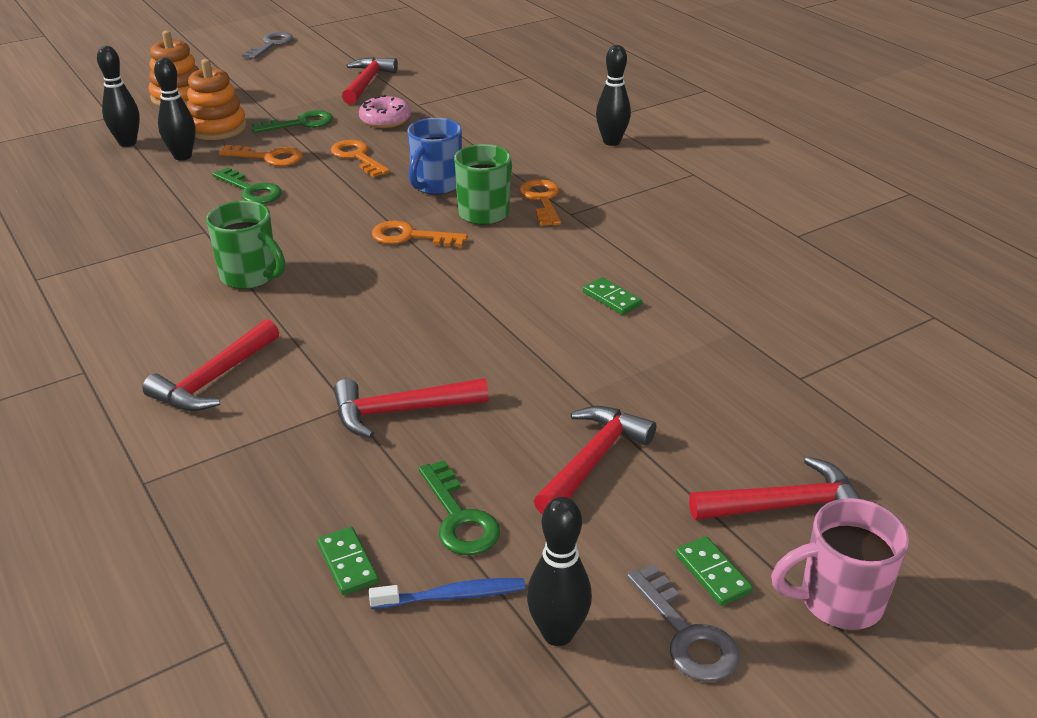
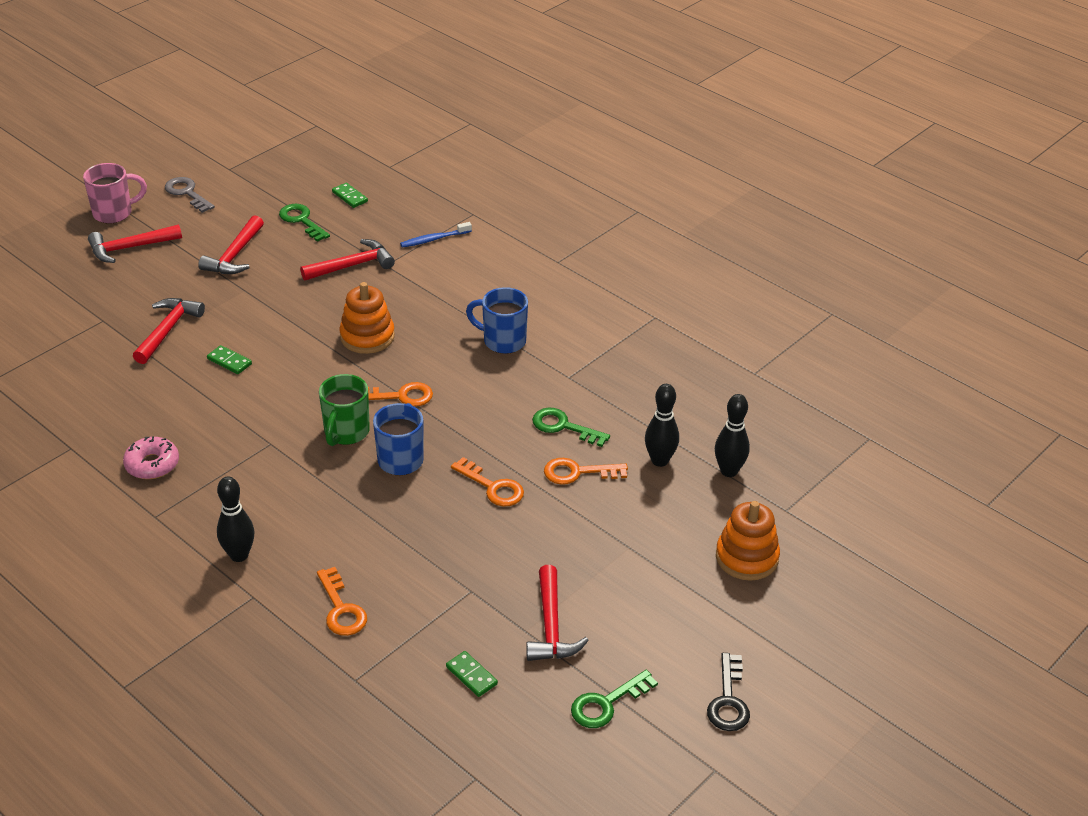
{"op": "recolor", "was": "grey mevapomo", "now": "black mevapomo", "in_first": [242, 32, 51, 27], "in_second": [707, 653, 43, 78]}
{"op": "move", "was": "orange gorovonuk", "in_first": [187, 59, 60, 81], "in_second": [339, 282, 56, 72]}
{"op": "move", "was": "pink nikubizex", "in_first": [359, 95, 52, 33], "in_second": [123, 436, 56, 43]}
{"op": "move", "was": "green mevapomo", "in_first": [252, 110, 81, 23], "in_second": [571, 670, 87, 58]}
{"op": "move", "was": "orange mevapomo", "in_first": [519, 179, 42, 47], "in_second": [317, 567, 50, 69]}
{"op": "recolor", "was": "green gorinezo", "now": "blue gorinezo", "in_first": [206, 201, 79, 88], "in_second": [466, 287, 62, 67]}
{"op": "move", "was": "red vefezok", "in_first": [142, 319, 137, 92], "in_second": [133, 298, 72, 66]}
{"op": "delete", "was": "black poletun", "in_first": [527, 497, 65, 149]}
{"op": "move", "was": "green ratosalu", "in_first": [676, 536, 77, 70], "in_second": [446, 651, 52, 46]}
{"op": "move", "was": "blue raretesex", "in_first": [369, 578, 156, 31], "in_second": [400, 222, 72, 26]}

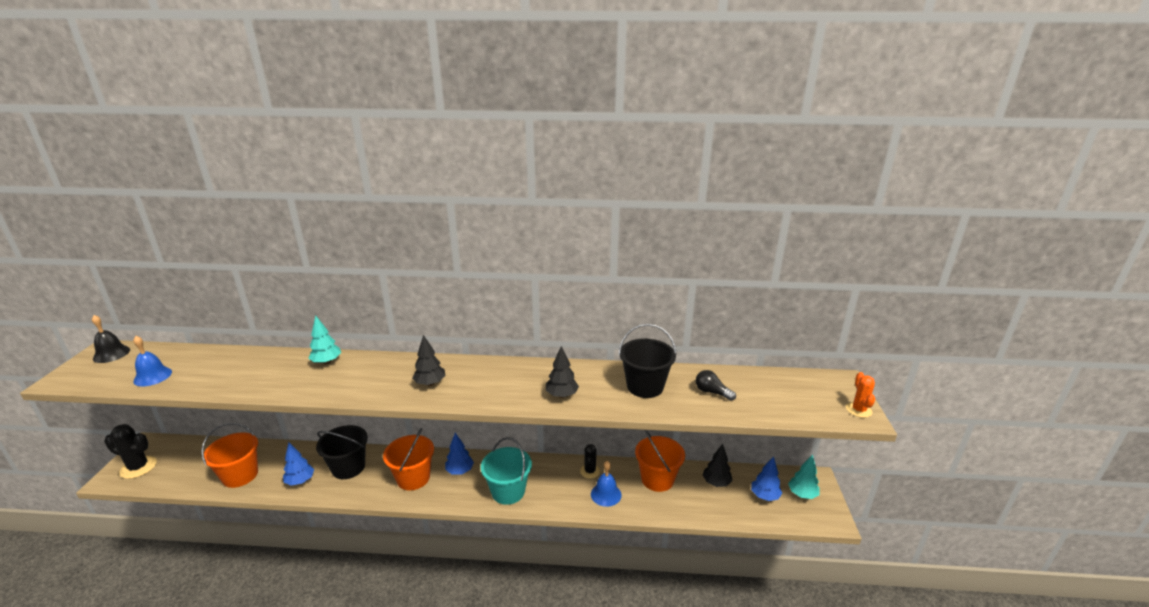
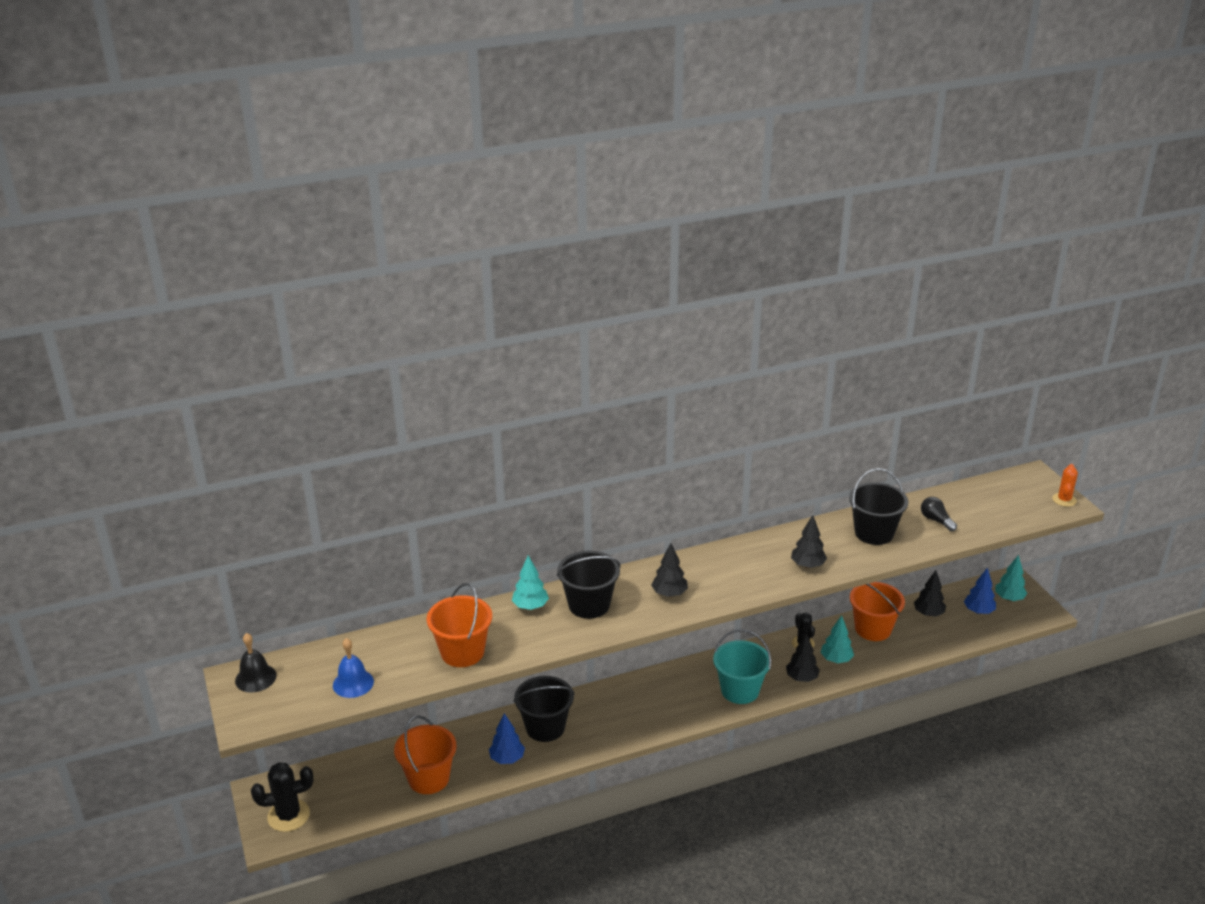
{"op": "rotate", "was": "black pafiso", "in_first": [696, 370, 40, 31], "in_second": [921, 497, 36, 34], "clockwise": 45}
{"op": "rotate", "was": "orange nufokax", "in_first": [846, 372, 29, 46], "in_second": [1052, 464, 26, 43], "clockwise": 45}
{"op": "move", "was": "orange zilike", "in_first": [383, 428, 51, 62], "in_second": [427, 583, 65, 84]}
{"op": "delete", "was": "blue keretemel", "in_first": [445, 433, 29, 42]}
{"op": "replace", "was": "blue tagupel", "now": "turquoise keretemel", "in_first": [591, 461, 30, 46], "in_second": [821, 615, 33, 48]}
{"op": "insert", "now": "black zilike", "in_second": [557, 550, 64, 69]}
{"op": "insert", "now": "black keretemel", "in_second": [786, 633, 34, 49]}

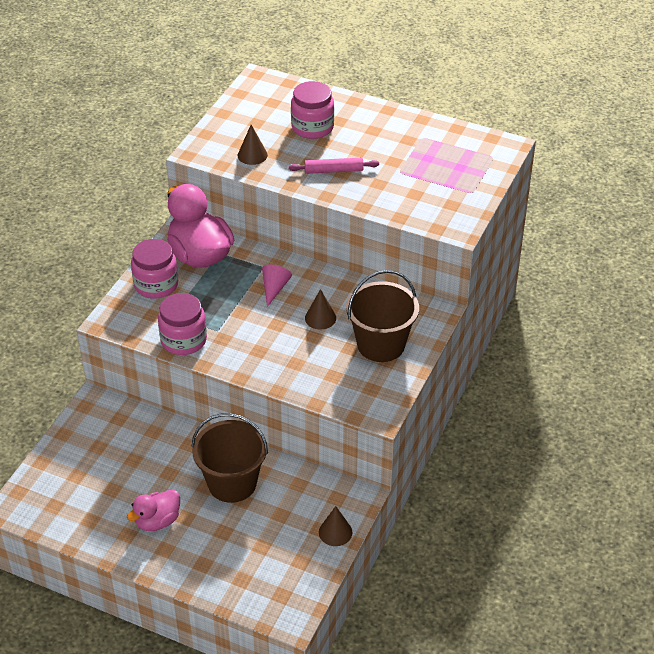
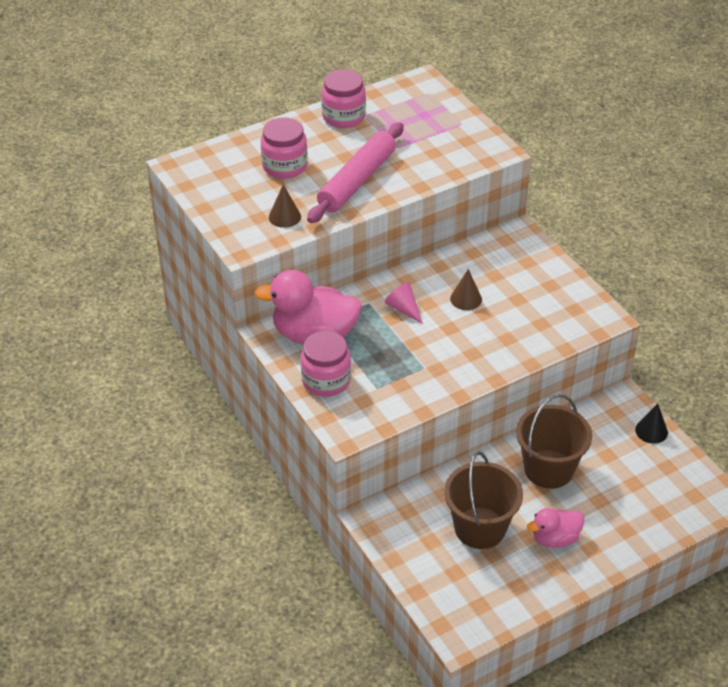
{"op": "resize", "was": "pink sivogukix", "in_first": [288, 158, 91, 16], "in_second": [307, 123, 97, 100], "ratio": 1.87}
{"op": "move", "was": "brown zilike", "in_first": [346, 270, 73, 92], "in_second": [444, 451, 79, 98]}
{"op": "move", "was": "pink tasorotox", "in_first": [158, 293, 49, 62], "in_second": [321, 69, 45, 59]}
{"op": "rotate", "was": "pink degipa", "in_first": [127, 489, 53, 42], "in_second": [527, 508, 57, 40], "clockwise": 75}
{"op": "recolor", "was": "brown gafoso", "now": "black gafoso", "in_first": [319, 506, 33, 40], "in_second": [635, 403, 33, 41]}

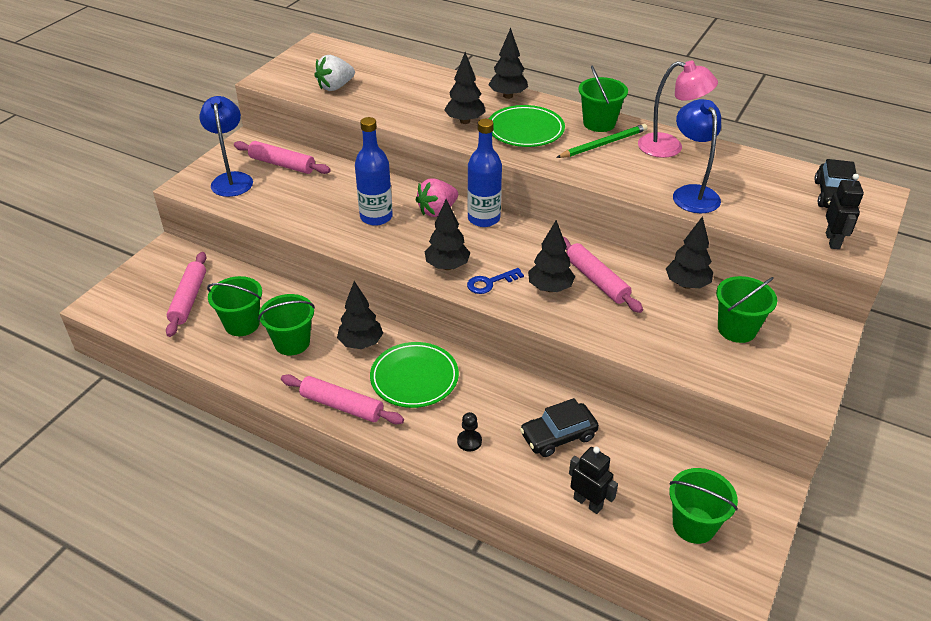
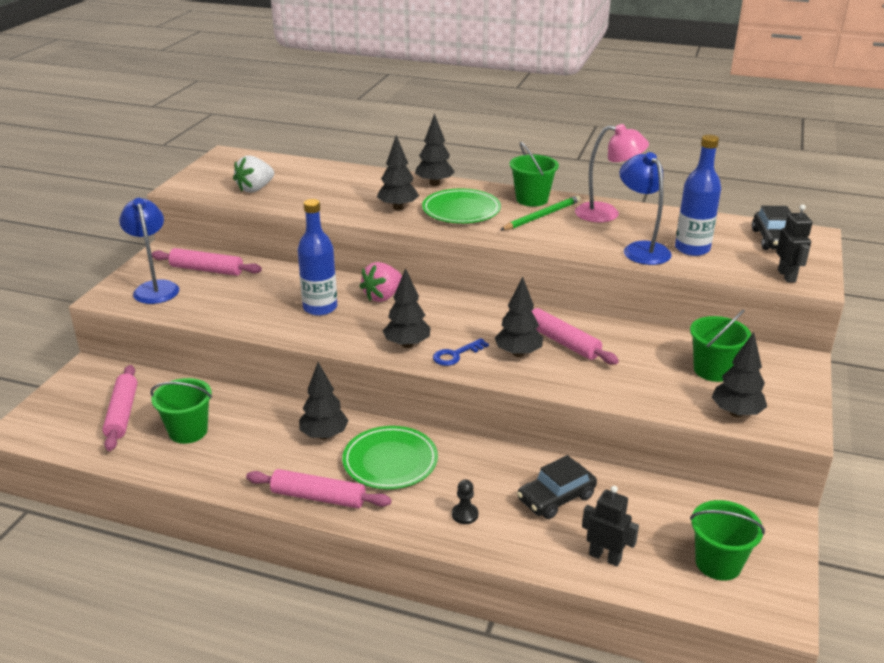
{"op": "move", "was": "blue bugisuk", "in_first": [467, 119, 35, 108], "in_second": [675, 135, 46, 121]}
{"op": "move", "was": "black keretemel", "in_first": [666, 216, 47, 73], "in_second": [712, 332, 55, 85]}
{"op": "delete", "was": "green zilike", "in_first": [258, 294, 57, 61]}

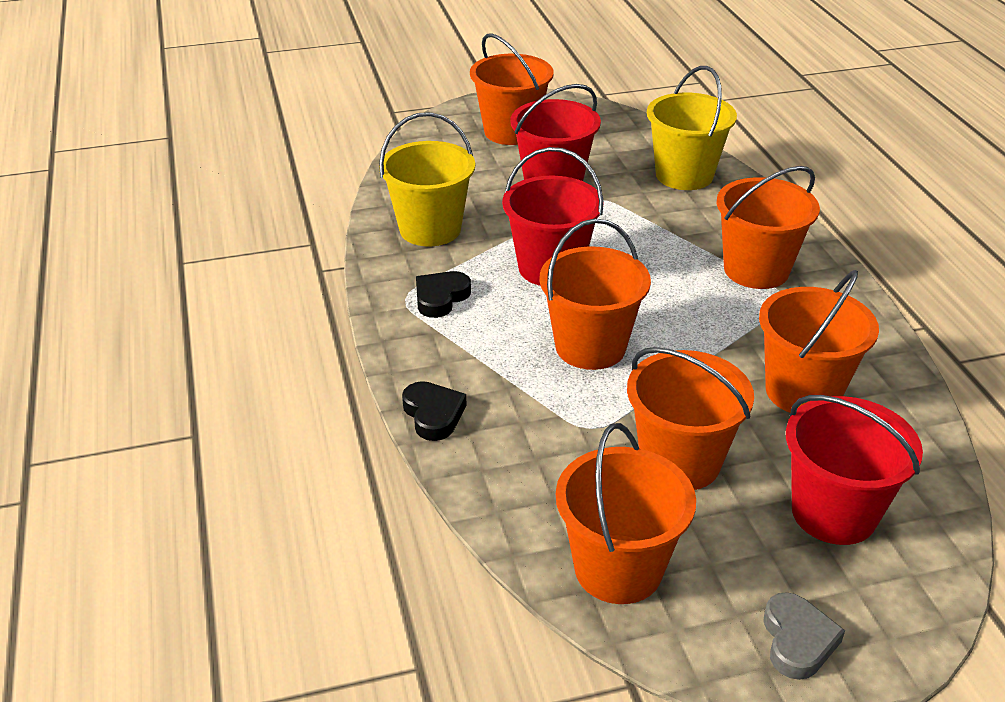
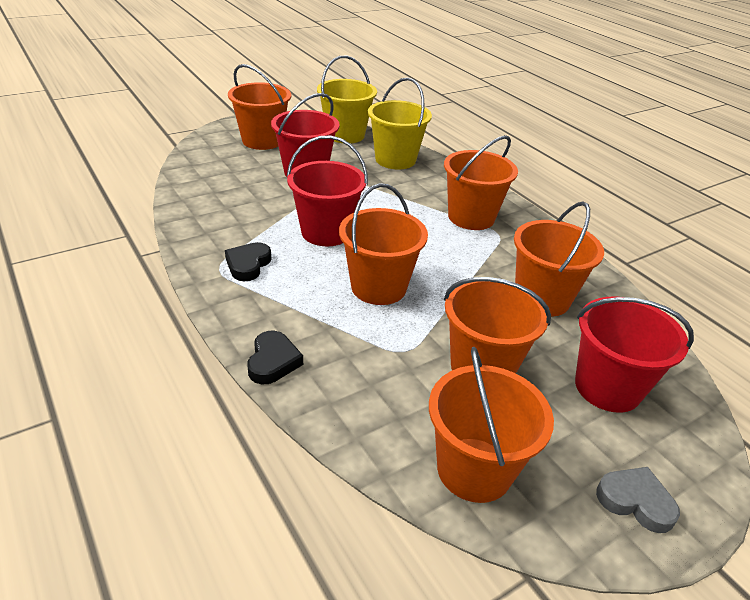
{"op": "move", "was": "yellow zilike", "in_first": [379, 112, 96, 135], "in_second": [317, 56, 60, 87]}
{"op": "rotate", "was": "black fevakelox", "in_first": [402, 381, 64, 60], "in_second": [247, 331, 56, 53], "clockwise": 45}
{"op": "rotate", "was": "grey fevakelox", "in_first": [763, 592, 82, 88], "in_second": [596, 467, 84, 66], "clockwise": -45}

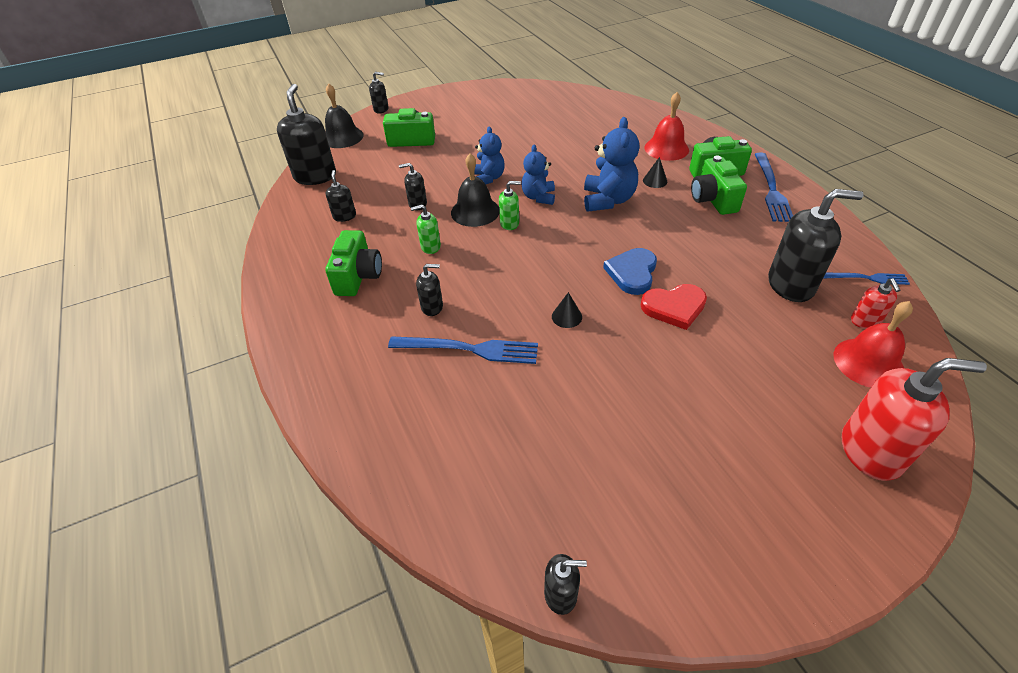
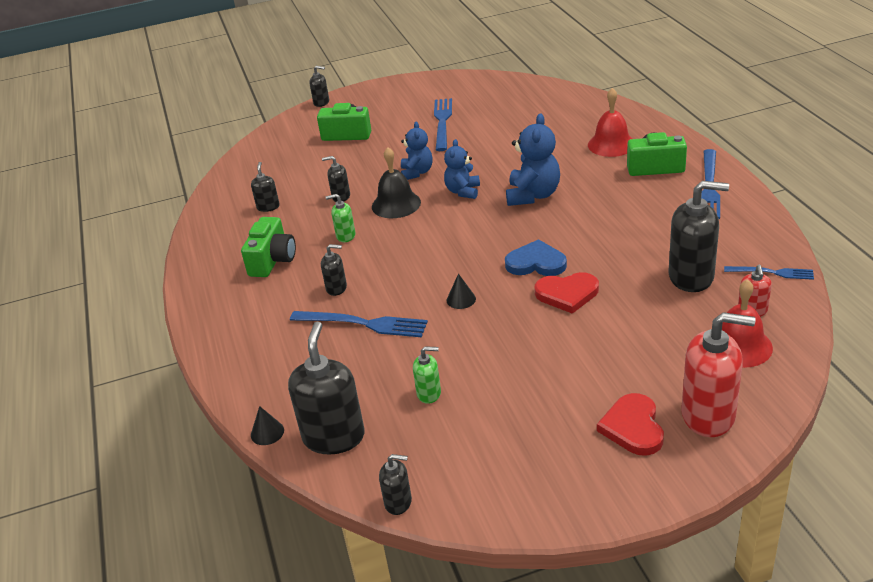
{"op": "delete", "was": "black tagupel", "in_first": [325, 83, 39, 65]}
{"op": "move", "was": "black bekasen", "in_first": [277, 84, 59, 101], "in_second": [288, 321, 77, 133]}
{"op": "delete", "was": "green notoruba", "in_first": [691, 156, 56, 59]}
{"op": "move", "was": "black gafoso", "in_first": [643, 157, 24, 31], "in_second": [251, 406, 33, 39]}
{"op": "move", "was": "green bekasen", "in_first": [499, 181, 22, 49], "in_second": [413, 346, 28, 58]}
{"op": "rotate", "was": "blue fevakelox", "in_first": [603, 248, 54, 47], "in_second": [505, 239, 62, 37], "clockwise": 75}
{"op": "insert", "now": "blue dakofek", "in_second": [434, 98, 18, 53]}
{"op": "insert", "now": "red fevakelox", "in_second": [597, 393, 67, 63]}

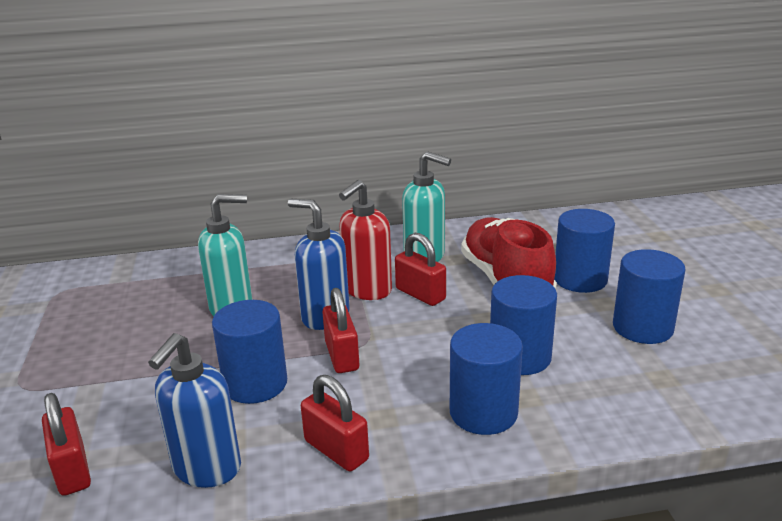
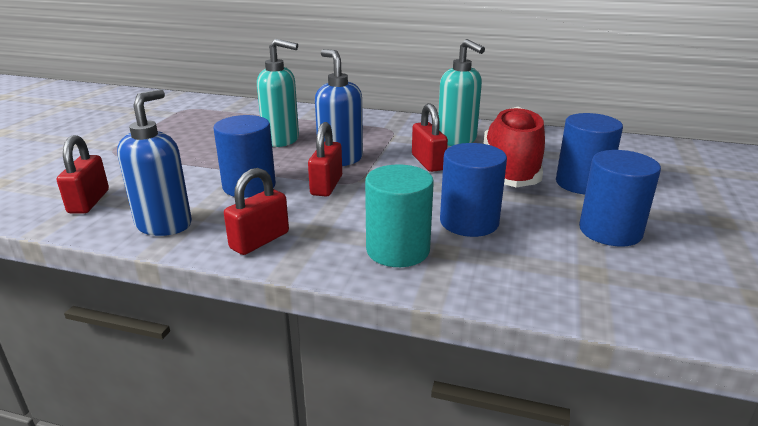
{"op": "delete", "was": "red bekasen", "in_first": [339, 180, 53, 120]}
{"op": "recolor", "was": "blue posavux", "now": "turquoise posavux", "in_first": [450, 323, 73, 112], "in_second": [365, 165, 69, 102]}
{"op": "rotate", "was": "blue bekasen", "in_first": [148, 333, 93, 155], "in_second": [117, 89, 75, 147], "clockwise": 150}
{"op": "rotate", "was": "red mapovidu", "in_first": [301, 375, 68, 96], "in_second": [224, 168, 65, 87], "clockwise": 60}

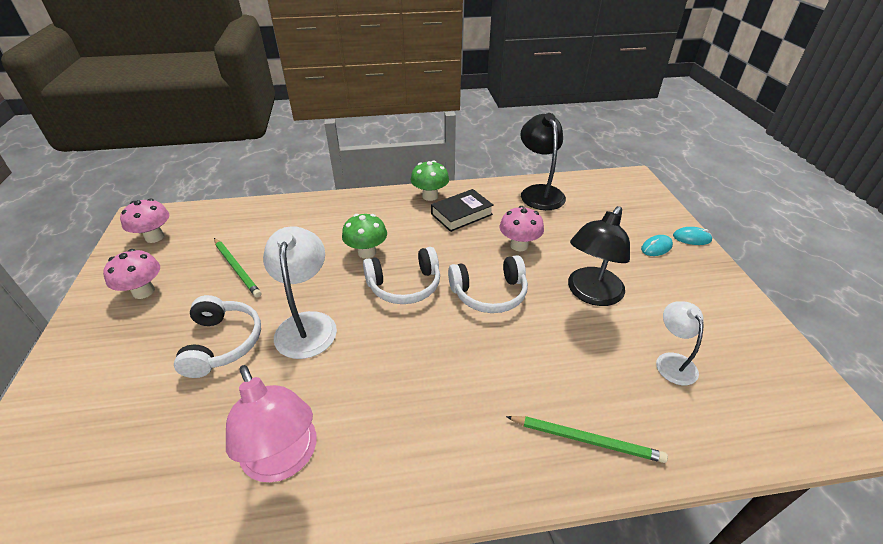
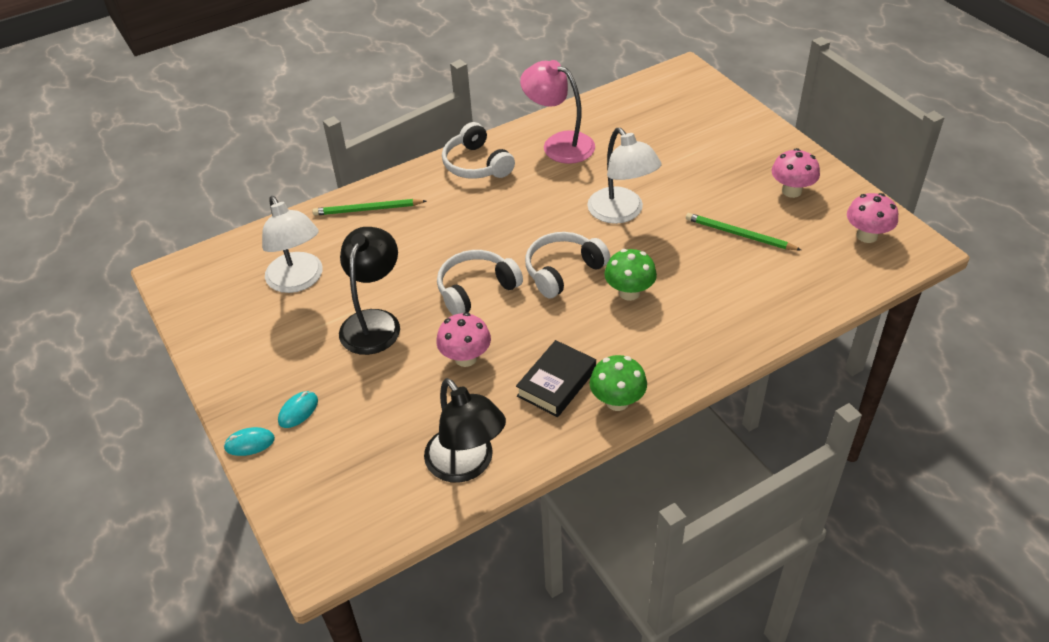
{"op": "move", "was": "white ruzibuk", "in_first": [174, 295, 87, 83], "in_second": [442, 122, 73, 57]}
{"op": "resize", "was": "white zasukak", "in_first": [656, 301, 48, 84], "in_second": [262, 196, 61, 97], "ratio": 1.65}

